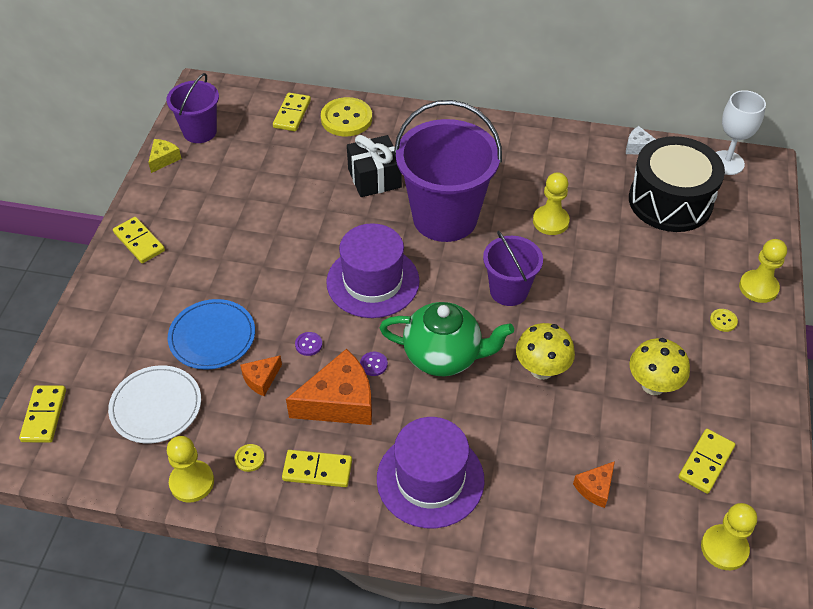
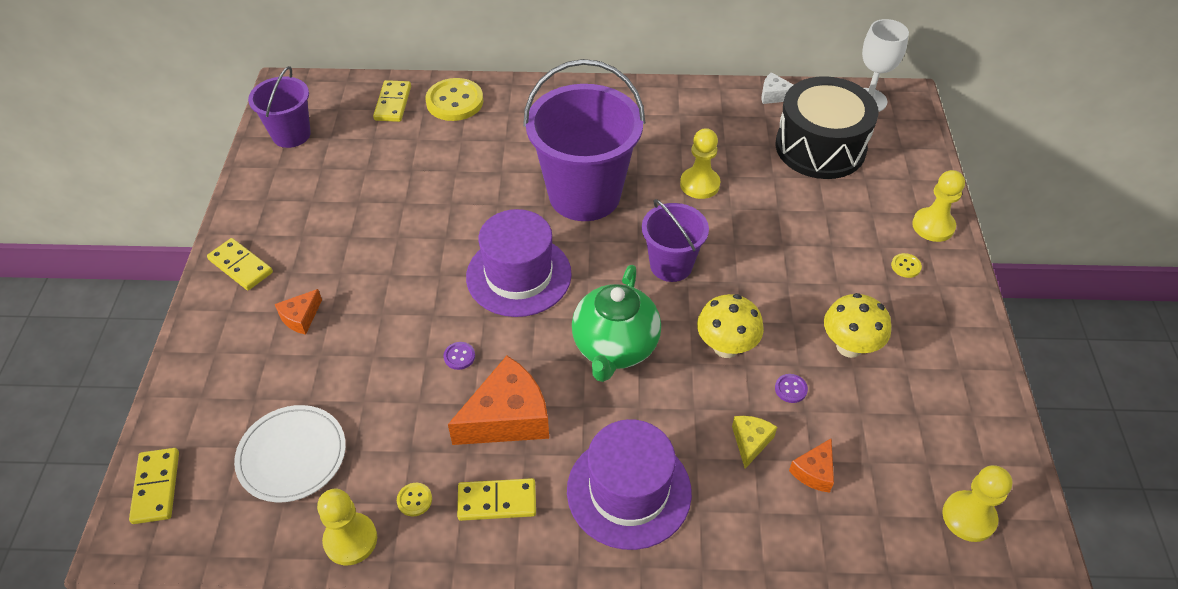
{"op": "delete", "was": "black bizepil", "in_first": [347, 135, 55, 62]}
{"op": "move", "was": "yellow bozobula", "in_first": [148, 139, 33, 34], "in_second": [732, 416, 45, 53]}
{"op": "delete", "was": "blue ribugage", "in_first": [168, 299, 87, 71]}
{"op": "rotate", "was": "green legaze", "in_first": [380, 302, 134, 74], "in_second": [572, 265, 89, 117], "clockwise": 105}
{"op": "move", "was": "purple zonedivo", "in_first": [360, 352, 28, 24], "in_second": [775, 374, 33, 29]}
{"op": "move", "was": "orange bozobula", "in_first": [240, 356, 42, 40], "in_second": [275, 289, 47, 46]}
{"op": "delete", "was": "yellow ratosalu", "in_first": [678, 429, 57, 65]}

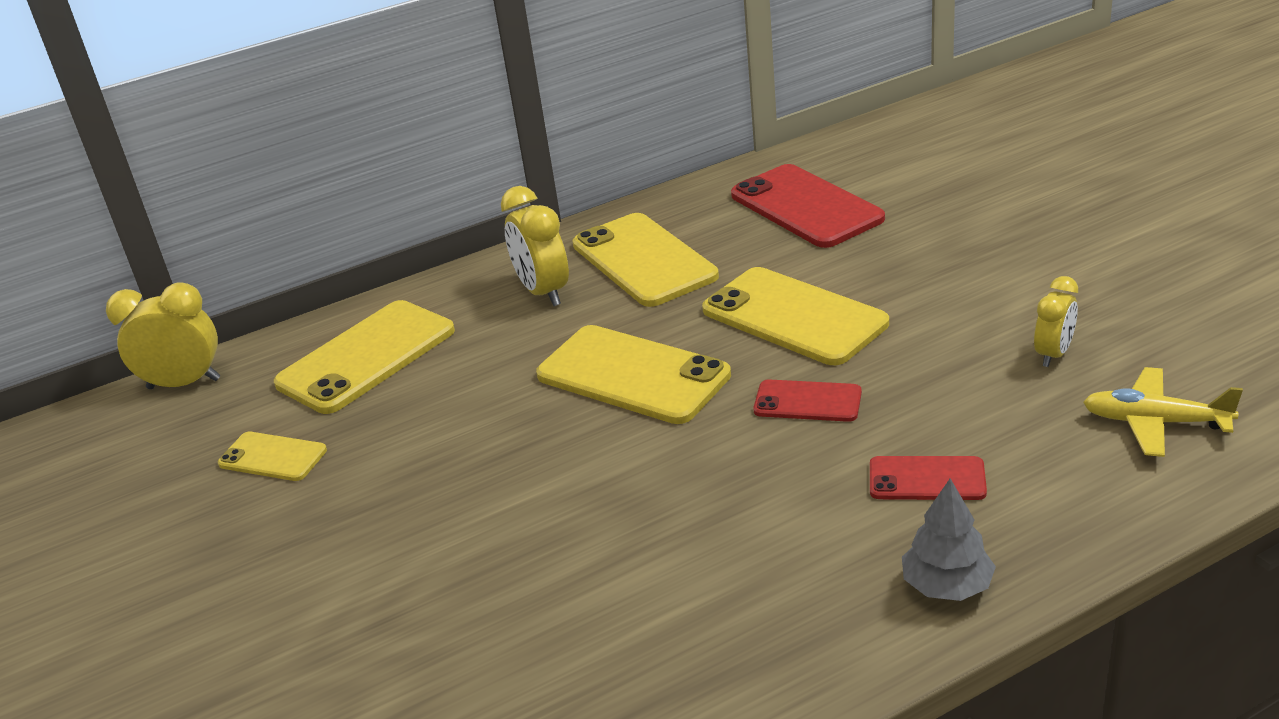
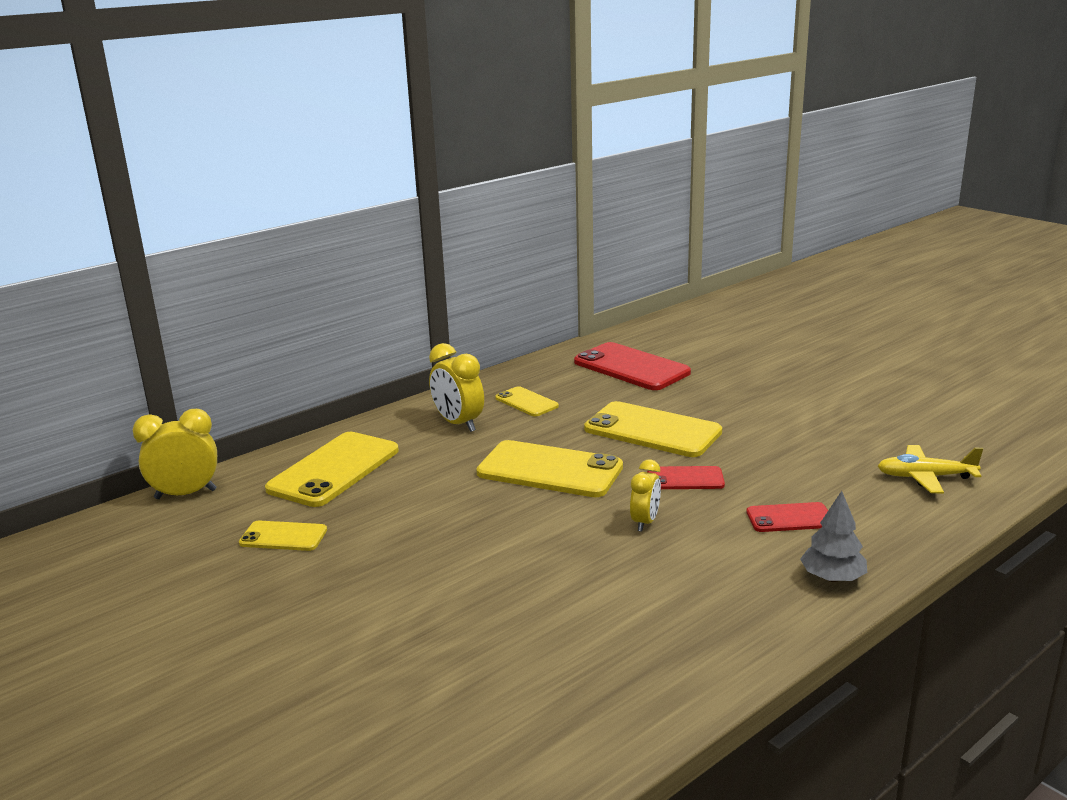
{"op": "resize", "was": "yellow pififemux", "in_first": [572, 213, 147, 94], "in_second": [495, 386, 64, 30], "ratio": 0.53}
{"op": "move", "was": "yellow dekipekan", "in_first": [1034, 276, 44, 91], "in_second": [630, 460, 31, 72]}

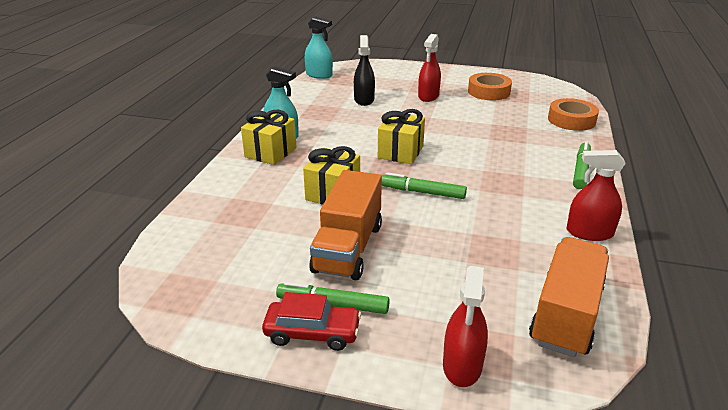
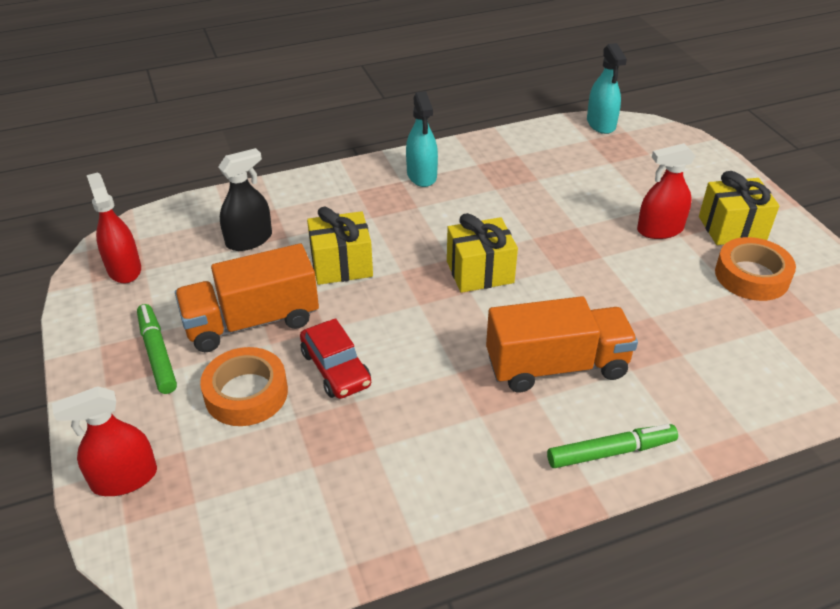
{"op": "move", "was": "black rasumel", "in_first": [354, 35, 21, 71], "in_second": [218, 148, 54, 103]}
{"op": "move", "was": "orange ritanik", "in_first": [548, 98, 51, 33], "in_second": [200, 347, 88, 79]}
{"op": "move", "was": "yellow bizepil", "in_first": [241, 110, 56, 55], "in_second": [699, 171, 80, 74]}
{"op": "move", "was": "red rasumel", "in_first": [567, 150, 59, 91], "in_second": [87, 172, 54, 111]}
{"op": "delete", "was": "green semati", "in_first": [381, 172, 86, 27]}
{"op": "move", "was": "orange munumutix", "in_first": [529, 237, 80, 120], "in_second": [486, 296, 152, 96]}
{"op": "move", "was": "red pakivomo", "in_first": [262, 292, 99, 59], "in_second": [300, 318, 71, 81]}

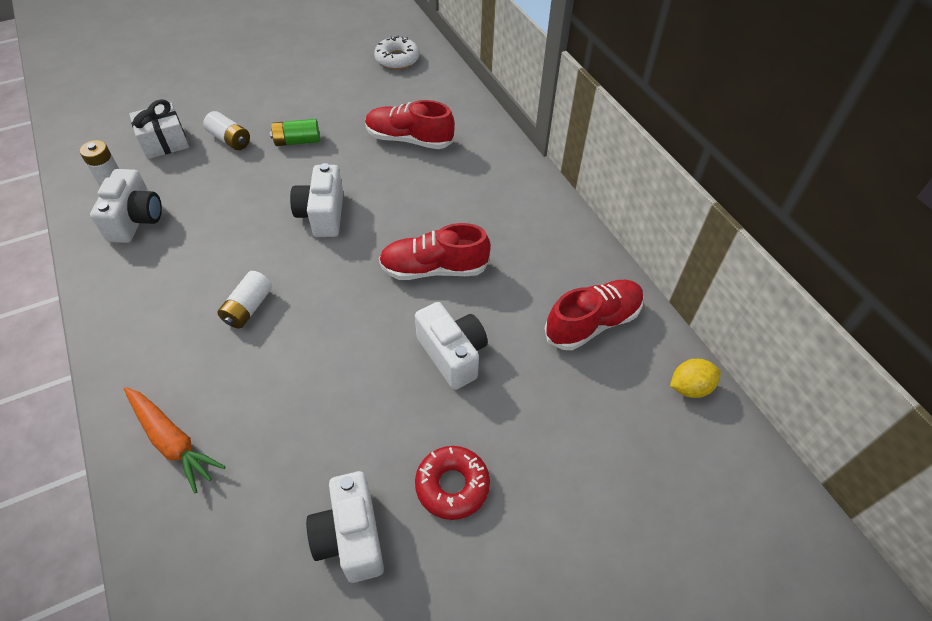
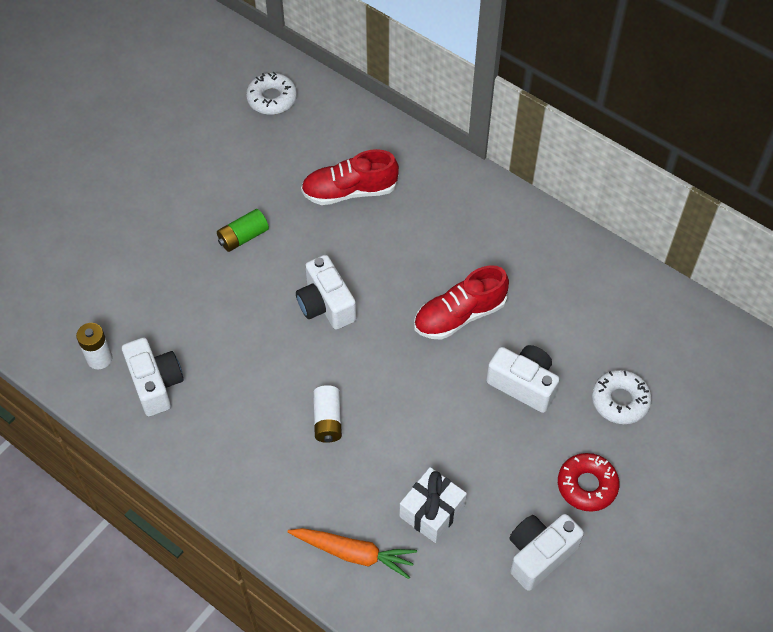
{"op": "move", "was": "white bizepil", "in_first": [129, 99, 60, 60], "in_second": [399, 467, 68, 76]}
{"op": "delete", "was": "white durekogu", "in_first": [203, 111, 47, 39]}
{"op": "delete", "was": "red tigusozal", "in_first": [545, 280, 99, 70]}
{"op": "delete", "was": "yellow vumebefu", "in_first": [670, 359, 51, 39]}
{"op": "rotate", "was": "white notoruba", "in_first": [306, 471, 78, 112], "in_second": [509, 514, 75, 77], "clockwise": 90}
{"op": "insert", "now": "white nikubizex", "in_second": [592, 370, 60, 54]}

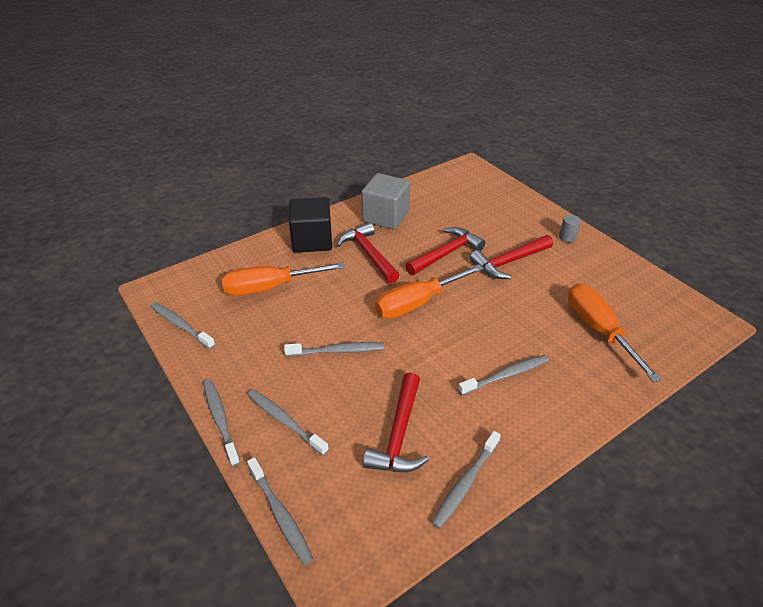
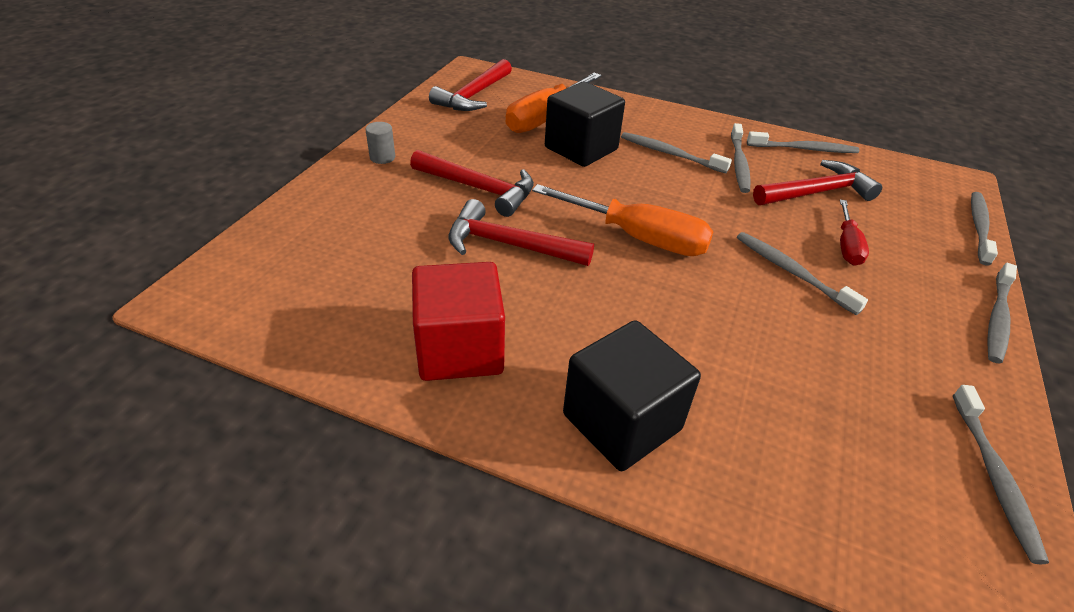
{"op": "recolor", "was": "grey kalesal", "now": "red kalesal", "in_first": [362, 173, 48, 57], "in_second": [412, 262, 93, 119]}
{"op": "move", "was": "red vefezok", "in_first": [337, 222, 62, 61], "in_second": [429, 59, 83, 52]}
{"op": "delete", "was": "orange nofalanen", "in_first": [222, 262, 123, 34]}
{"op": "move", "was": "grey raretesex", "in_first": [248, 389, 81, 67], "in_second": [731, 123, 20, 70]}
{"op": "insert", "now": "black kalesal", "in_second": [545, 82, 80, 85]}
{"op": "insert", "now": "red nofalanen", "in_second": [840, 200, 29, 66]}

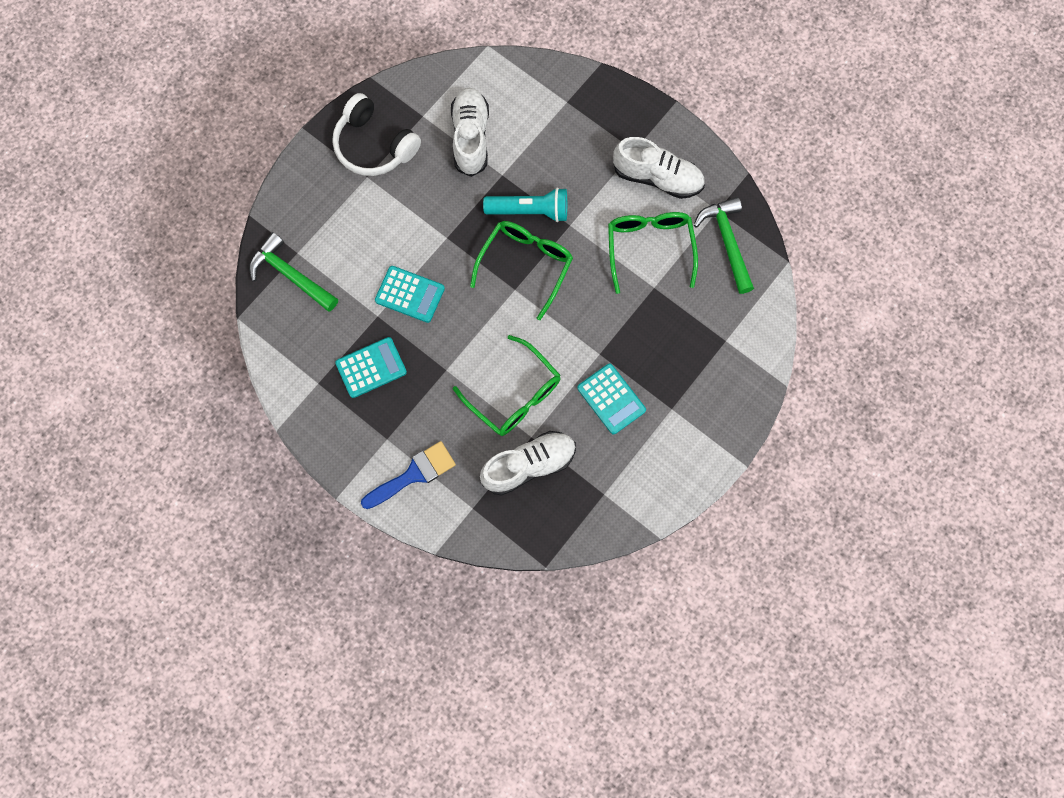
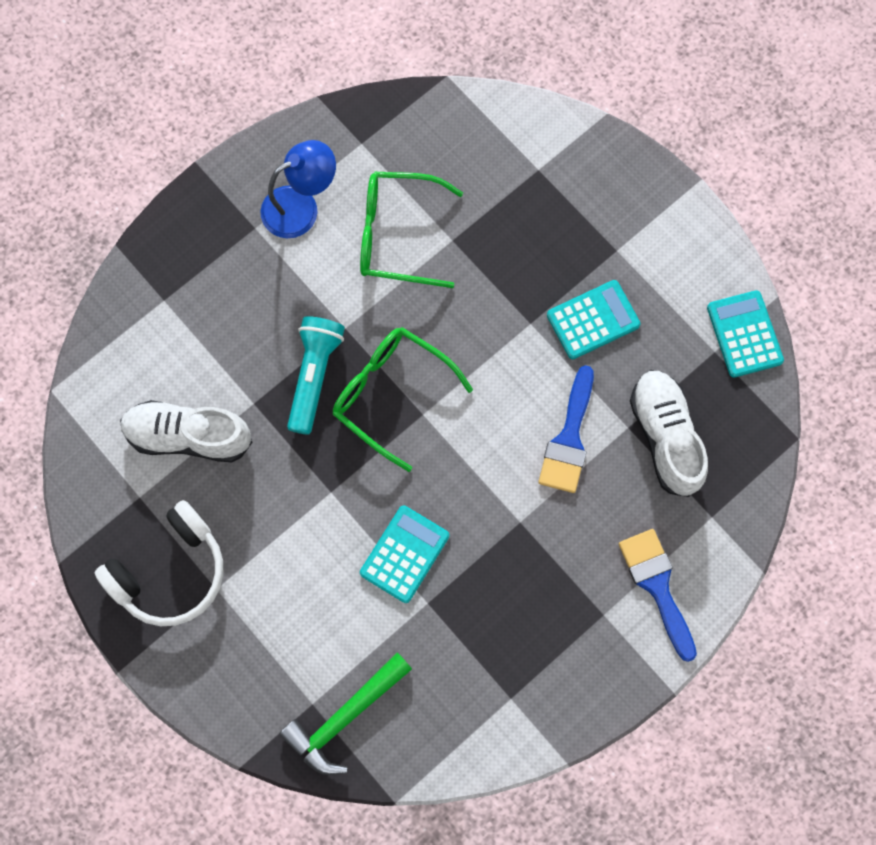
{"op": "replace", "was": "white tigusozal", "now": "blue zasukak", "in_first": [613, 137, 92, 62], "in_second": [261, 140, 75, 98]}
{"op": "delete", "was": "green vefezok", "in_first": [694, 197, 60, 97]}
{"op": "replace", "was": "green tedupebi", "now": "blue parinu", "in_first": [453, 335, 108, 101], "in_second": [538, 365, 56, 128]}
{"op": "move", "was": "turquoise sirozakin", "in_first": [335, 337, 72, 61], "in_second": [707, 290, 77, 88]}

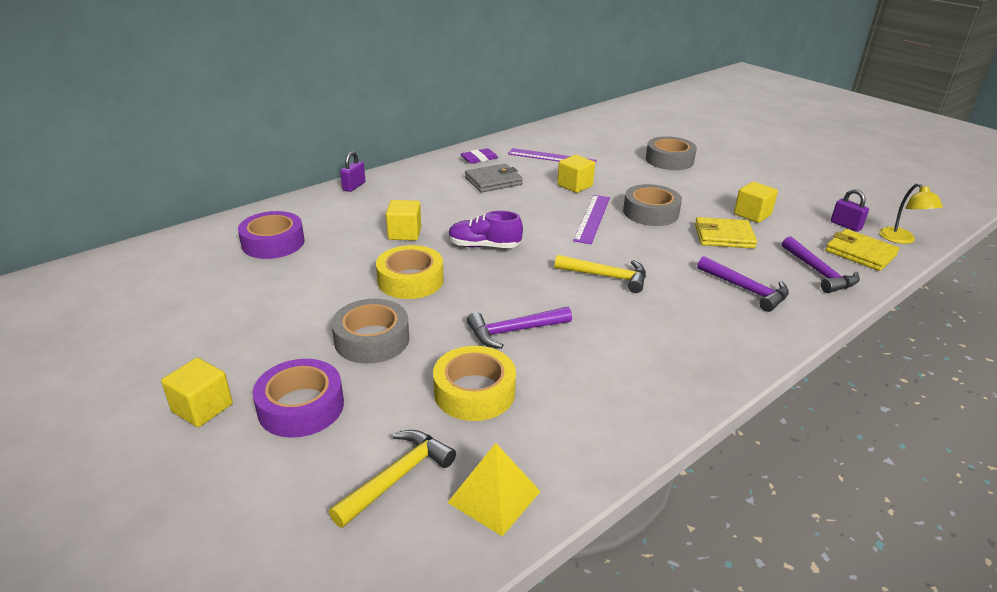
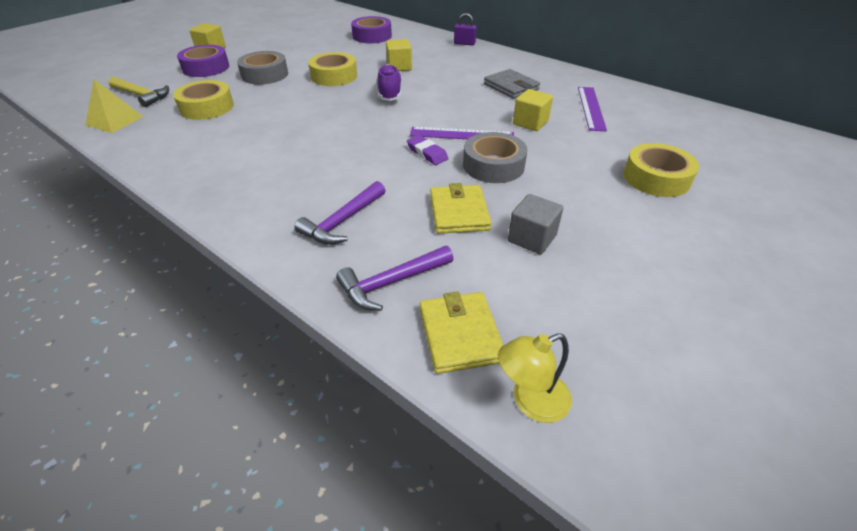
{"op": "recolor", "was": "grey ritanik", "now": "yellow ritanik", "in_first": [646, 136, 51, 34], "in_second": [623, 143, 76, 54]}
{"op": "move", "was": "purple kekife", "in_first": [461, 148, 37, 16], "in_second": [407, 135, 42, 30]}
{"op": "recolor", "was": "yellow kalesal", "now": "grey kalesal", "in_first": [734, 181, 44, 42], "in_second": [508, 194, 55, 61]}
{"op": "delete", "was": "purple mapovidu", "in_first": [831, 189, 38, 43]}
{"op": "rotate", "was": "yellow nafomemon", "in_first": [825, 229, 74, 42], "in_second": [420, 291, 83, 83], "clockwise": -45}
{"op": "delete", "was": "yellow vefezok", "in_first": [555, 255, 91, 38]}
{"op": "delete", "was": "purple vefezok", "in_first": [467, 307, 105, 42]}

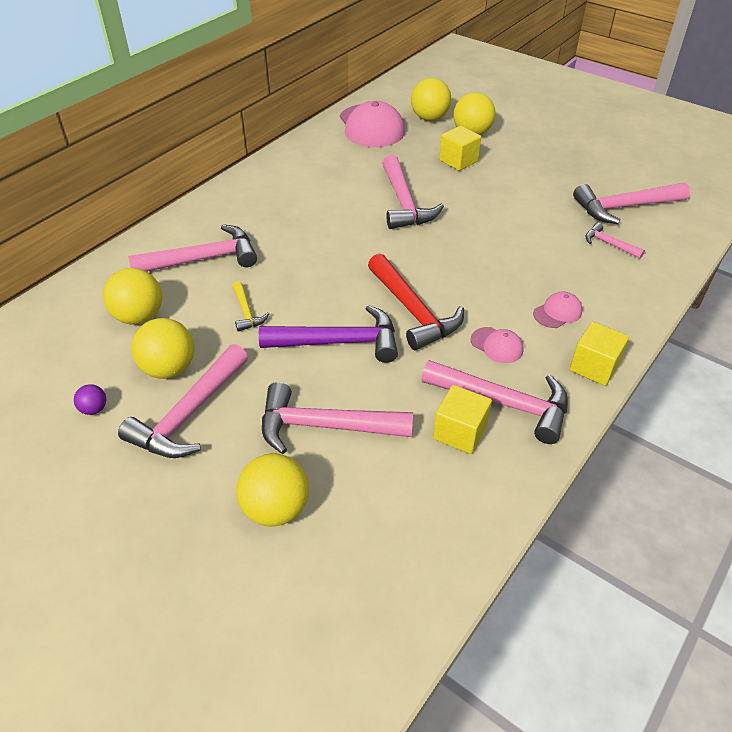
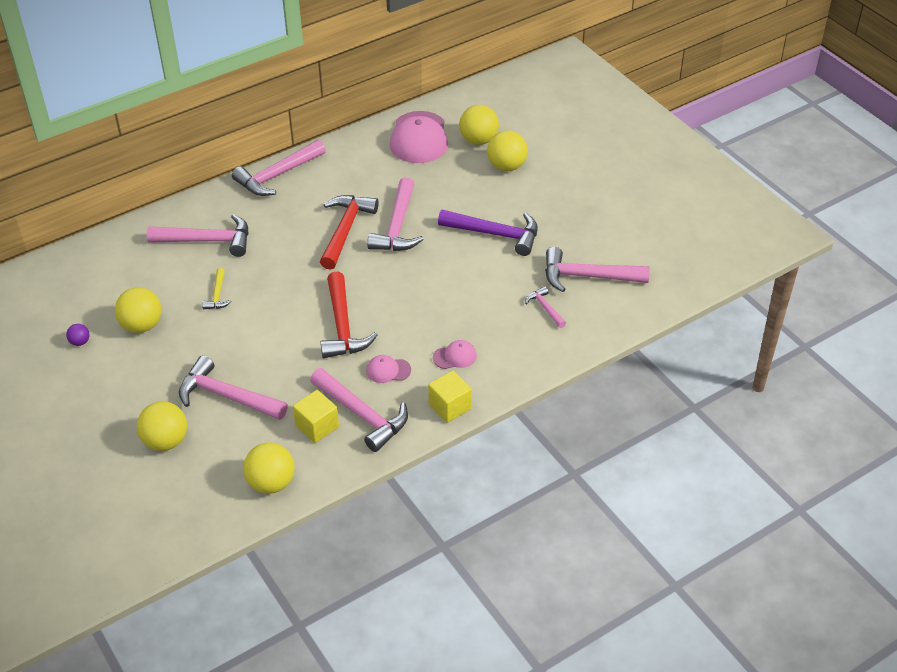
{"op": "delete", "was": "yellow kalesal", "in_first": [439, 126, 42, 45]}
{"op": "move", "was": "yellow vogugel", "in_first": [103, 268, 59, 57], "in_second": [243, 443, 52, 51]}
{"op": "move", "was": "purple vefezok", "in_first": [259, 305, 139, 58], "in_second": [438, 210, 100, 46]}
{"op": "rotate", "was": "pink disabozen", "in_first": [471, 327, 53, 36], "in_second": [366, 355, 45, 28], "clockwise": 120}
{"op": "move", "was": "pink vefezok", "in_first": [118, 344, 130, 114], "in_second": [232, 140, 94, 56]}
{"op": "insert", "now": "red vefezok", "in_second": [320, 195, 59, 75]}

